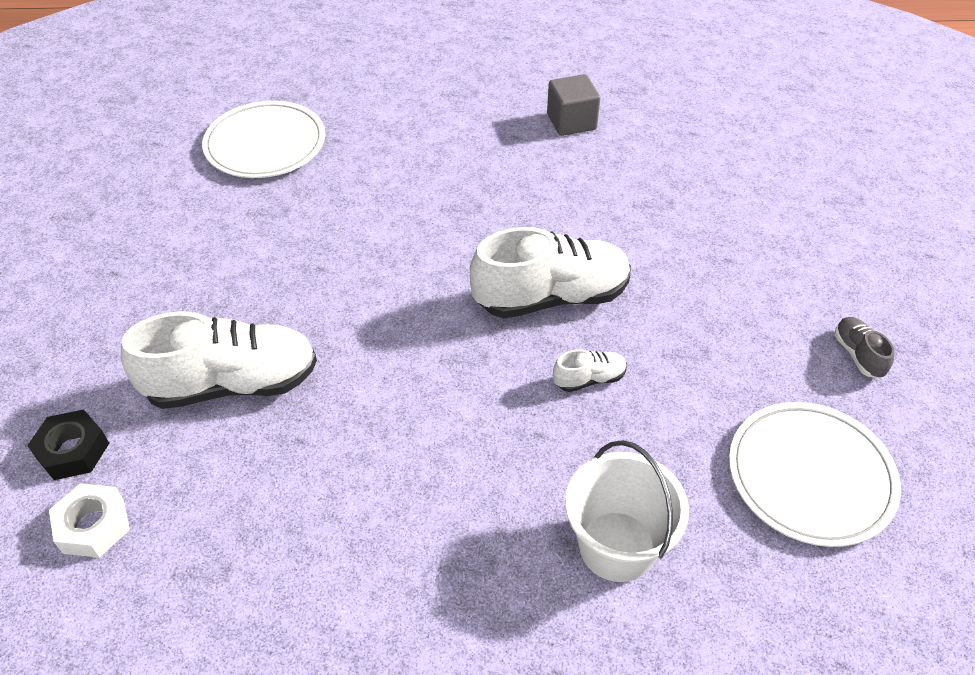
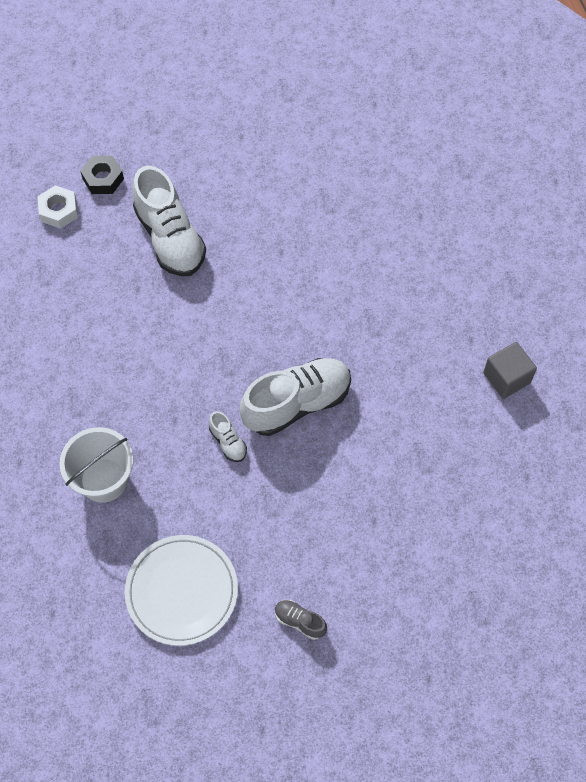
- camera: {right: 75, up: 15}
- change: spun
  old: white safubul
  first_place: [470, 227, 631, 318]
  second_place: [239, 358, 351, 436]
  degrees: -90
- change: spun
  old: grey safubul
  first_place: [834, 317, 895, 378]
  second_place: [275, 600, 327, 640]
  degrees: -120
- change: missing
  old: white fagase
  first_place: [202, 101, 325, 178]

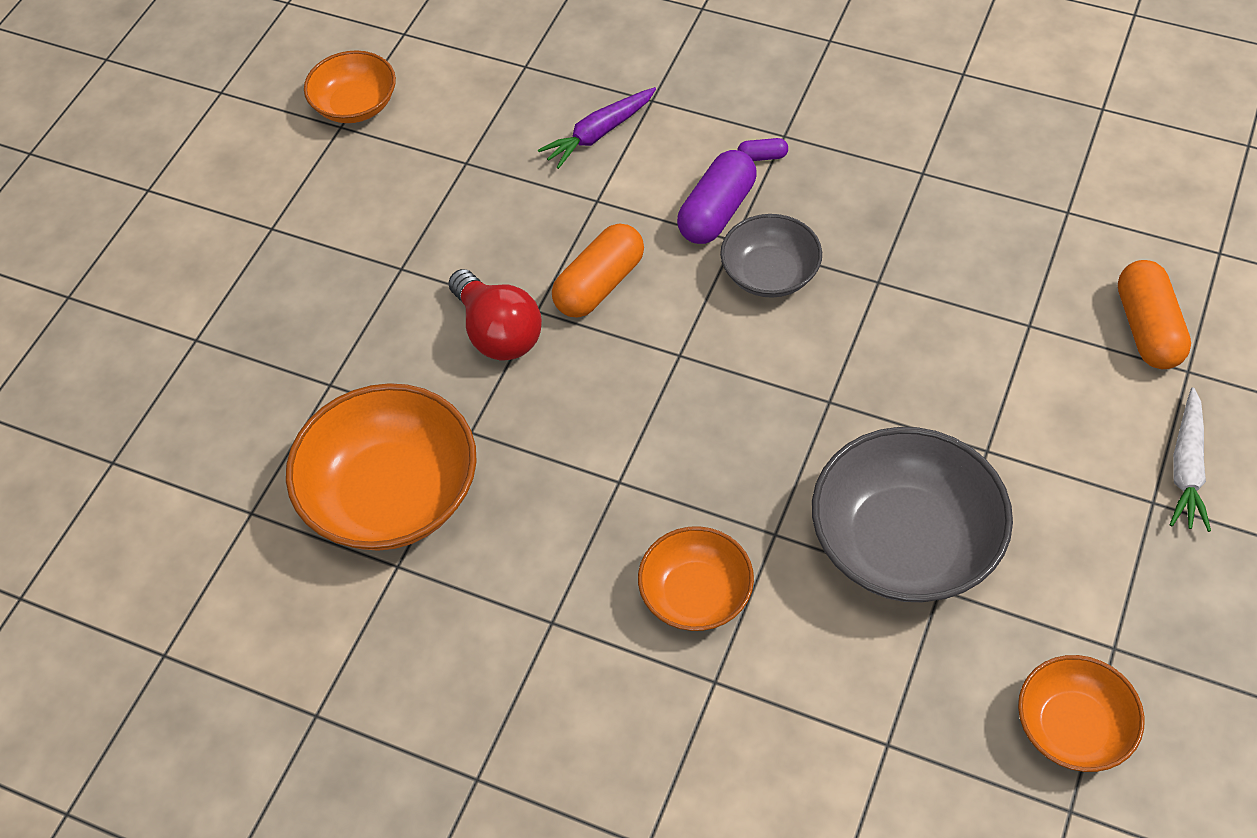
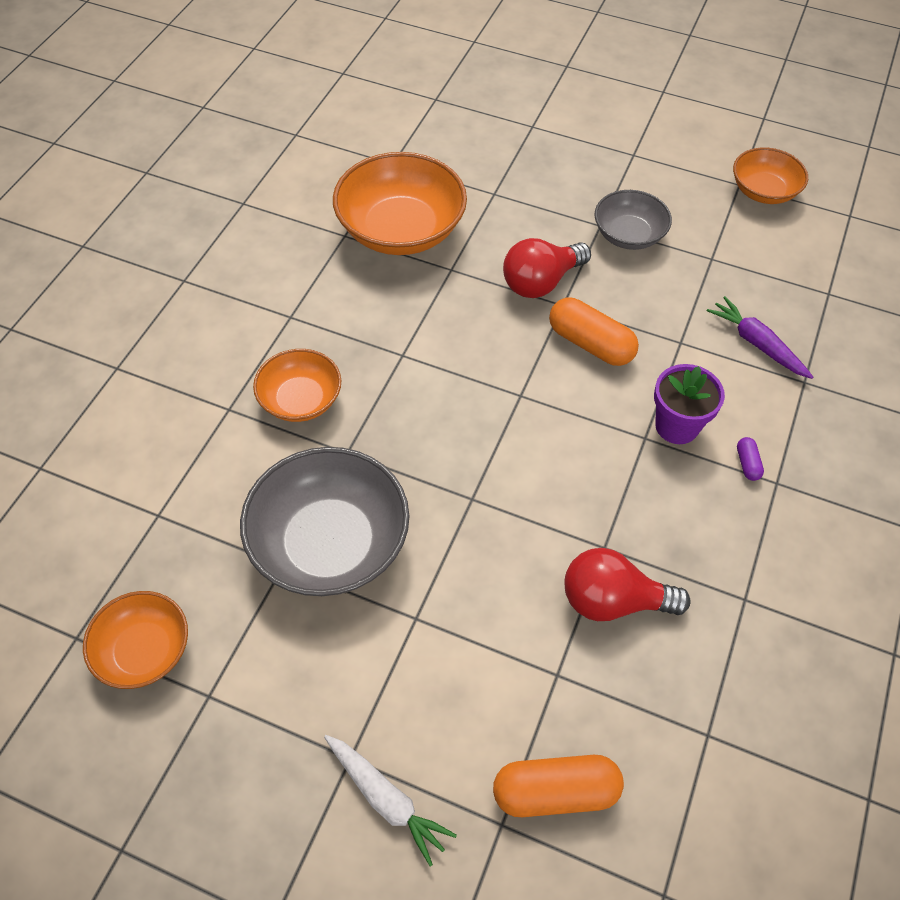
- camera: {right: 85, up: 0}
- change: spun
  old: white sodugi
  first_place: [1170, 387, 1211, 532]
  second_place: [324, 735, 457, 866]
  degrees: -150
- change: appeared
  new: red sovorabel
  second_place: [564, 548, 691, 621]
- change: relocated
  old: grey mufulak
  first_place: [720, 214, 822, 298]
  second_place: [595, 190, 672, 250]
- change: exchanged
  old: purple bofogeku
  new: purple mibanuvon
  first_place: [677, 150, 756, 244]
  second_place: [654, 364, 725, 444]

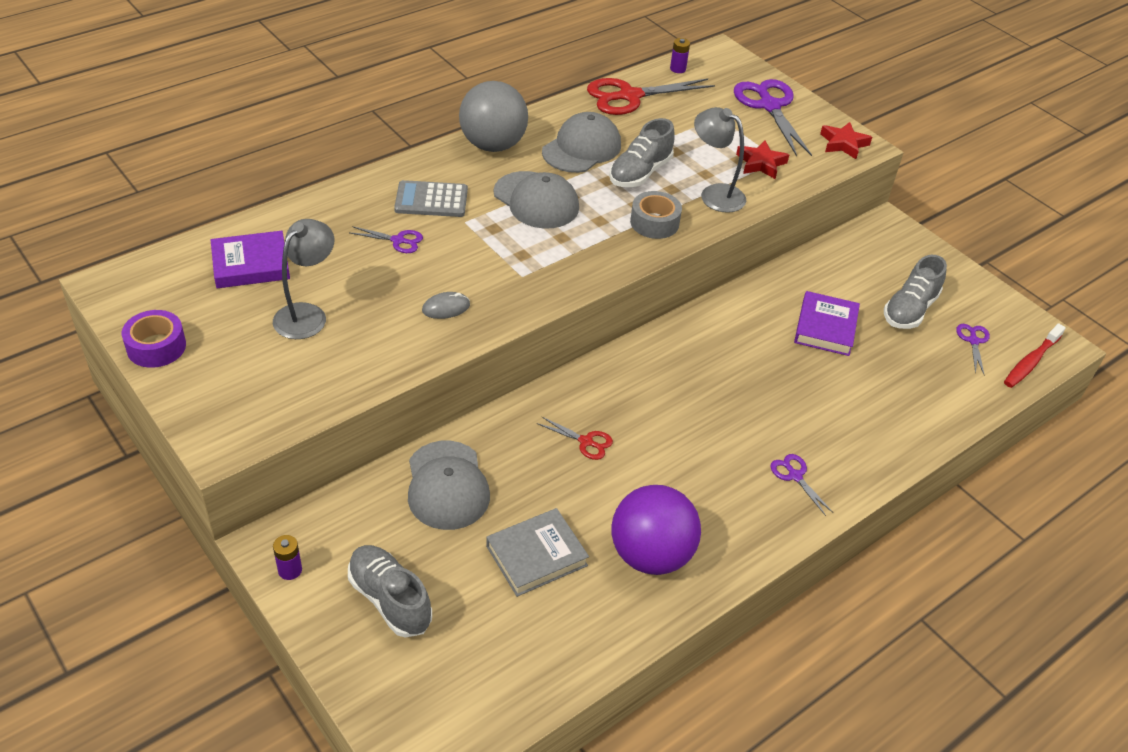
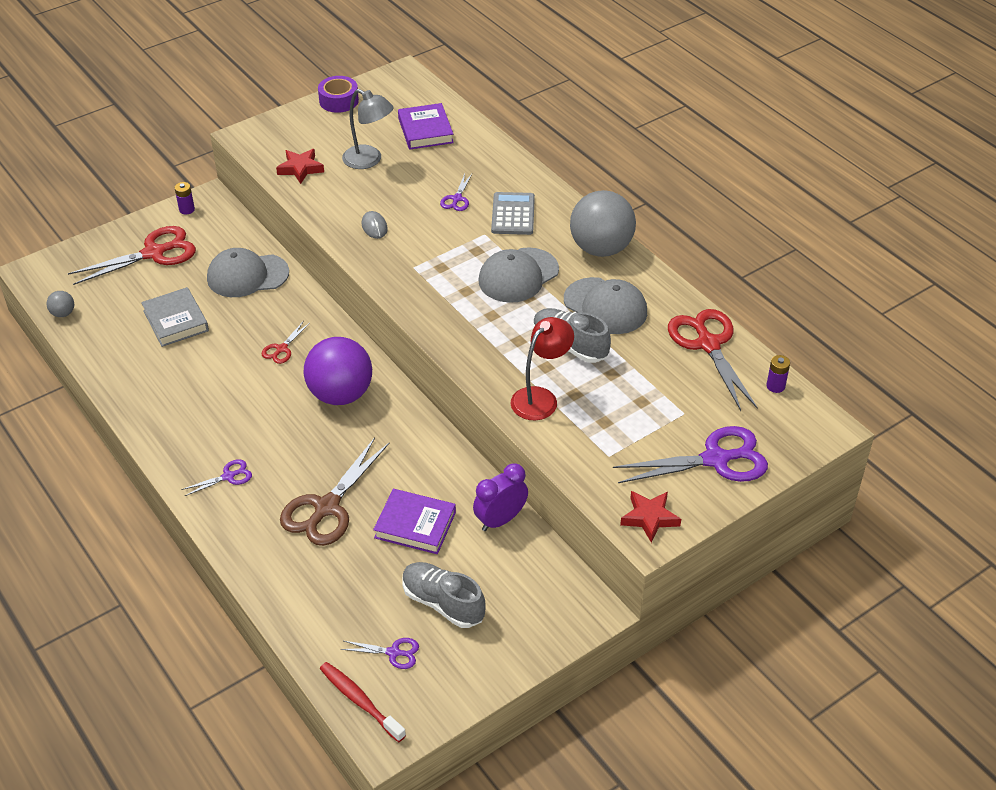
- camera: {right: 95, up: 0}
- change: appeared
  new: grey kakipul
  second_place: [46, 291, 74, 317]
- change: exchanged
  old: grey safubul
  new: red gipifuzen
  first_place: [348, 545, 432, 638]
  second_place: [68, 226, 196, 285]
- change: relocated
  old: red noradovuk
  first_place: [736, 141, 789, 179]
  second_place: [276, 149, 324, 184]
- change: appeared
  new: brown gipifuzen
  second_place: [280, 437, 390, 546]
- change: relocated
  old: purple kakipul
  first_place: [611, 485, 701, 575]
  second_place: [304, 337, 372, 405]
- change: appeared
  new: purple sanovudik
  second_place: [473, 463, 528, 531]
- change: colour
  old: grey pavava
  new: red pavava
  first_place: [694, 107, 746, 213]
  second_place: [511, 317, 574, 420]
- change: missing
  old: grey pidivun
  first_place: [630, 191, 682, 239]

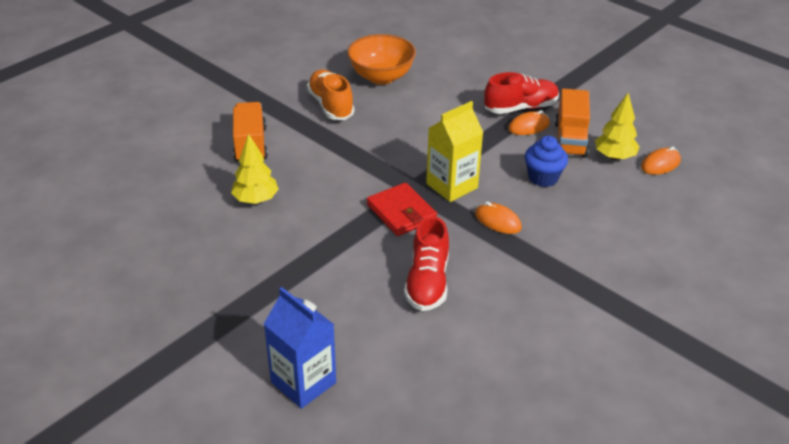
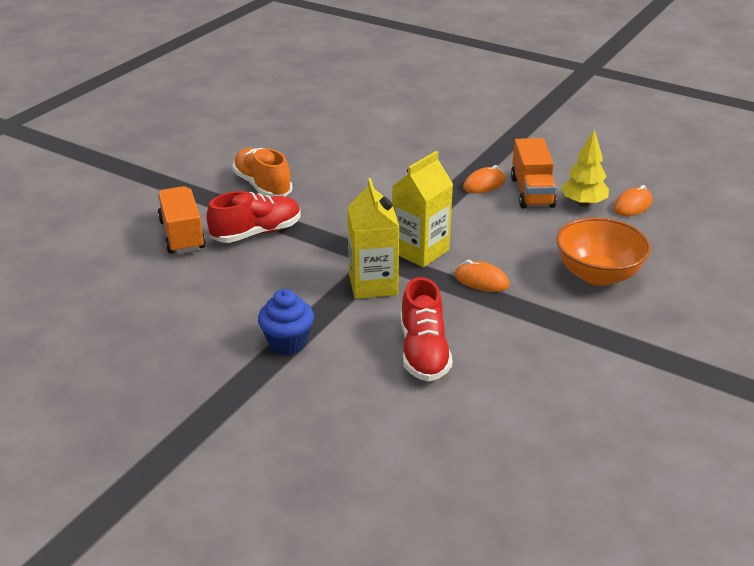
- camera: {right: -10, up: -5}
- change: relocated
  old: red safubul
  first_place: [484, 72, 559, 114]
  second_place: [206, 191, 301, 243]
- change: relocated
  old: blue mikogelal
  first_place: [525, 136, 568, 187]
  second_place: [258, 289, 314, 355]
- change: exchanged
  old: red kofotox
  new: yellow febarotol
  first_place: [367, 183, 437, 236]
  second_place: [347, 178, 399, 299]
- change: relocated
  old: orange mufulak
  first_place: [347, 34, 416, 85]
  second_place: [556, 217, 651, 286]
- change: missing
  old: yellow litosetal
  first_place: [231, 133, 279, 204]
- change: missing
  old: blue febarotol
  first_place: [264, 287, 336, 409]

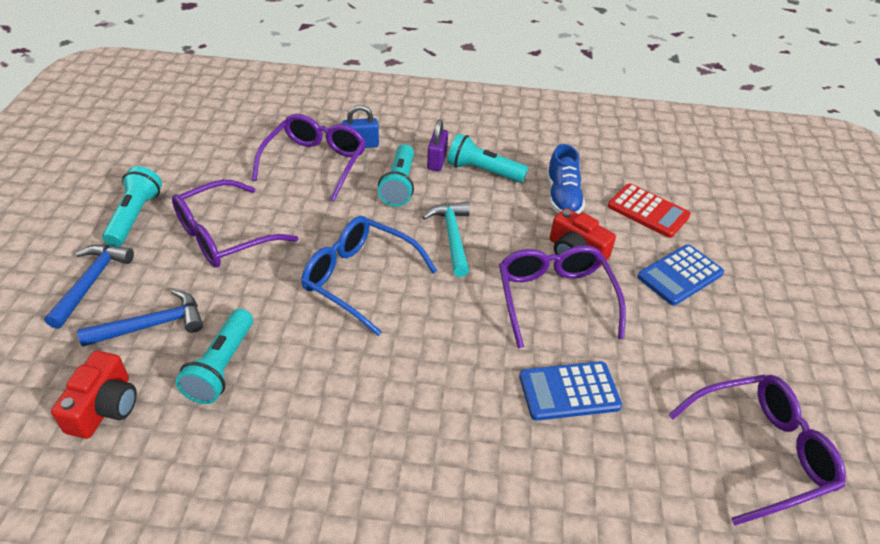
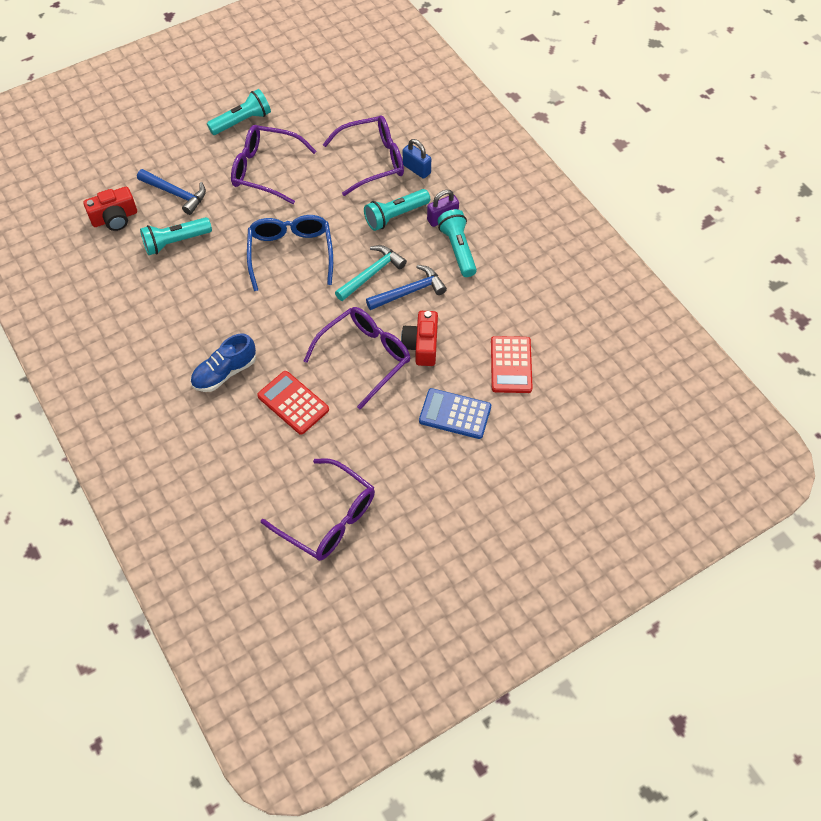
- camera: {right: 55, up: 15}
- change: relocated
  old: blue safubul
  first_place: [547, 144, 585, 214]
  second_place: [190, 333, 256, 392]
- change: colour
  old: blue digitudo
  new: red digitudo
  first_place: [519, 361, 622, 421]
  second_place: [257, 371, 329, 435]
- change: relocated
  old: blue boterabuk
  first_place: [44, 245, 134, 329]
  second_place: [366, 265, 447, 310]

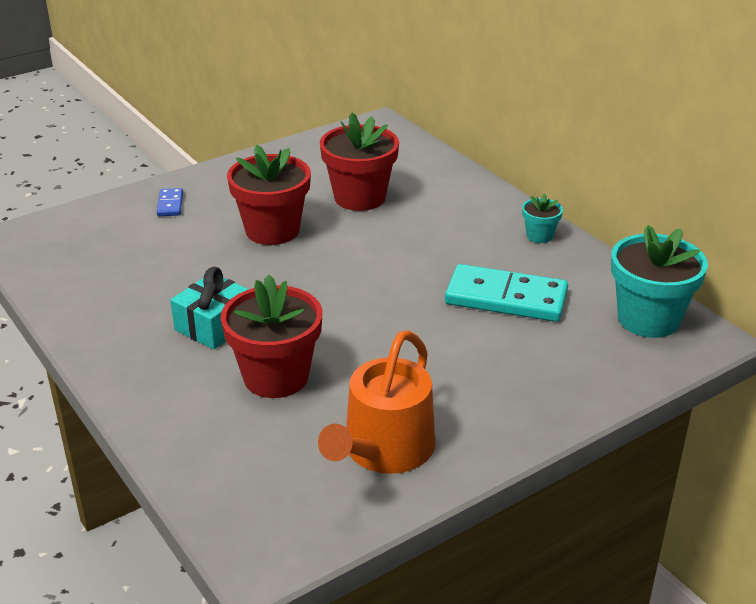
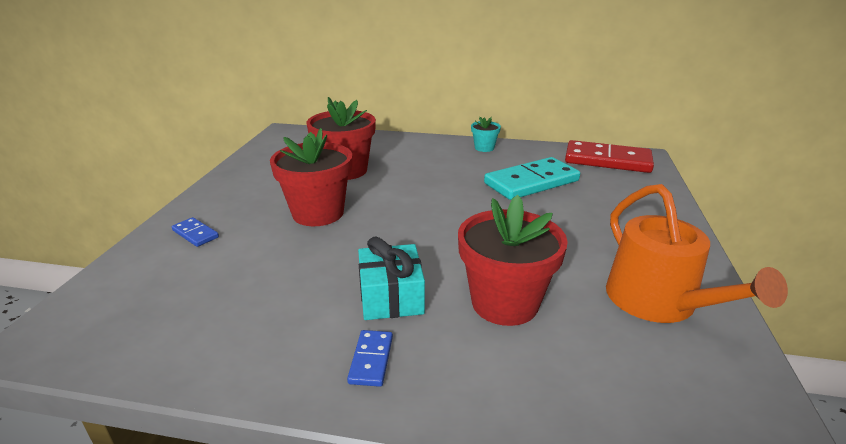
- camera: {right: -45, up: -5}
- change: appeared
  new: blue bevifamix
  second_place: [347, 330, 393, 387]
- change: exchanged
  old: turquoise mibanuvon
  new: red bevifamix
  first_place: [611, 225, 708, 338]
  second_place: [565, 140, 654, 173]

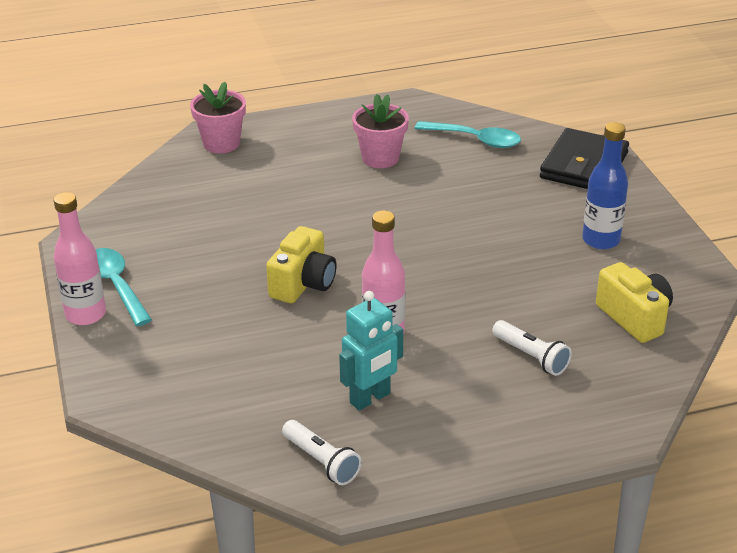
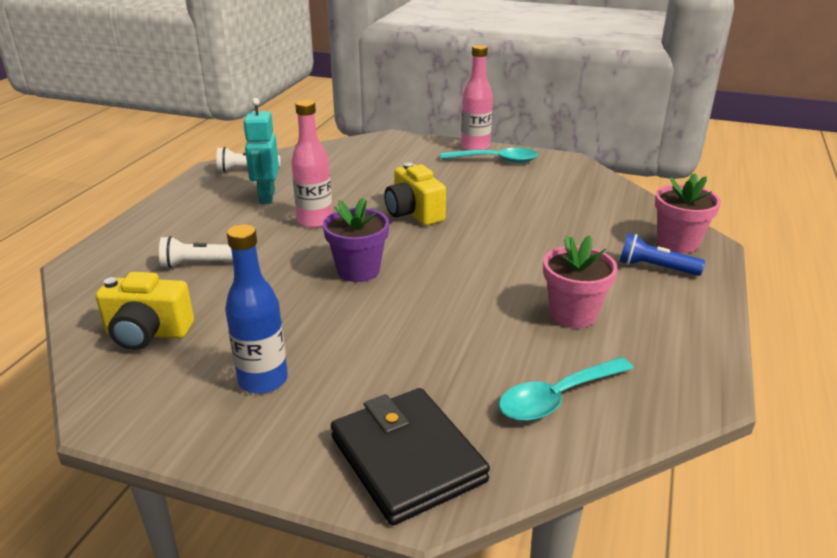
- camera: {right: 125, up: -5}
- change: appeared
  new: purple mibanuvon
  second_place: [323, 198, 389, 282]
- change: appeared
  new: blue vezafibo
  second_place: [620, 233, 705, 276]

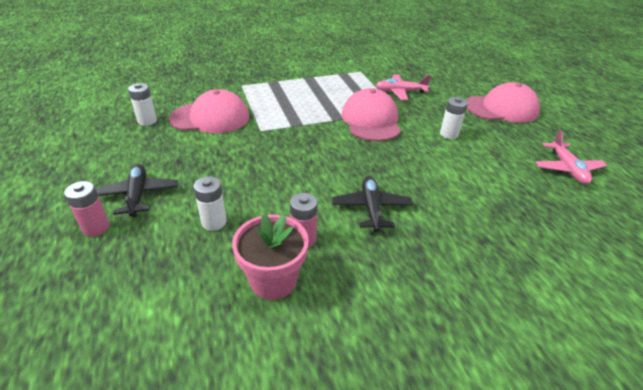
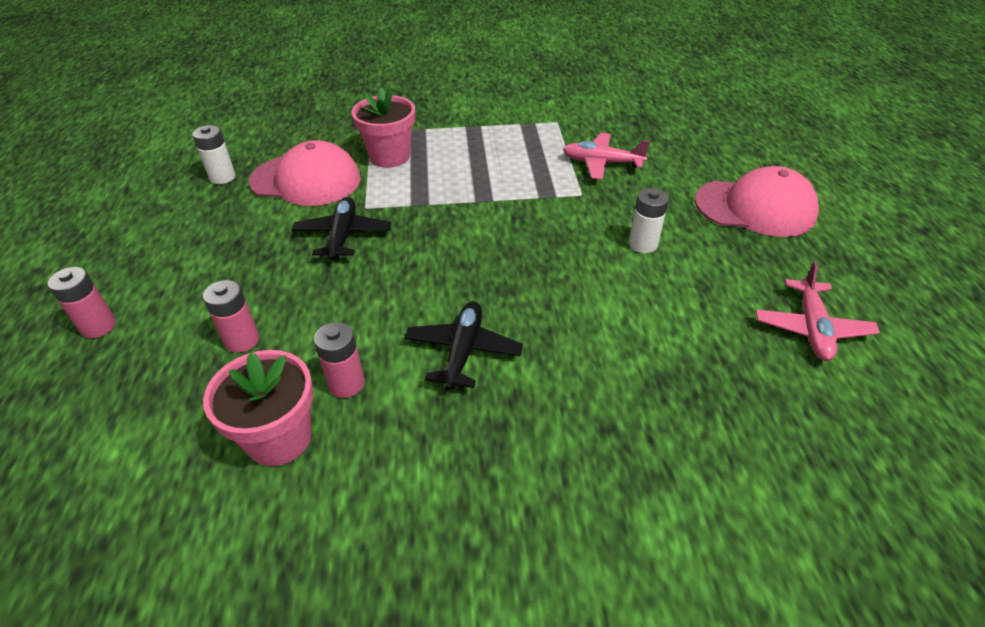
- camera: {right: 15, up: 5}
- change: colour
  old: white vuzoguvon
  new: pink vuzoguvon
  first_place: [194, 176, 227, 231]
  second_place: [203, 280, 259, 353]
- change: relocated
  old: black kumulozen
  first_place: [96, 164, 178, 217]
  second_place: [292, 197, 391, 261]
- change: appeared
  new: pink mibanuvon
  second_place: [351, 87, 415, 168]
- change: missing
  old: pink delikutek
  first_place: [342, 88, 401, 141]

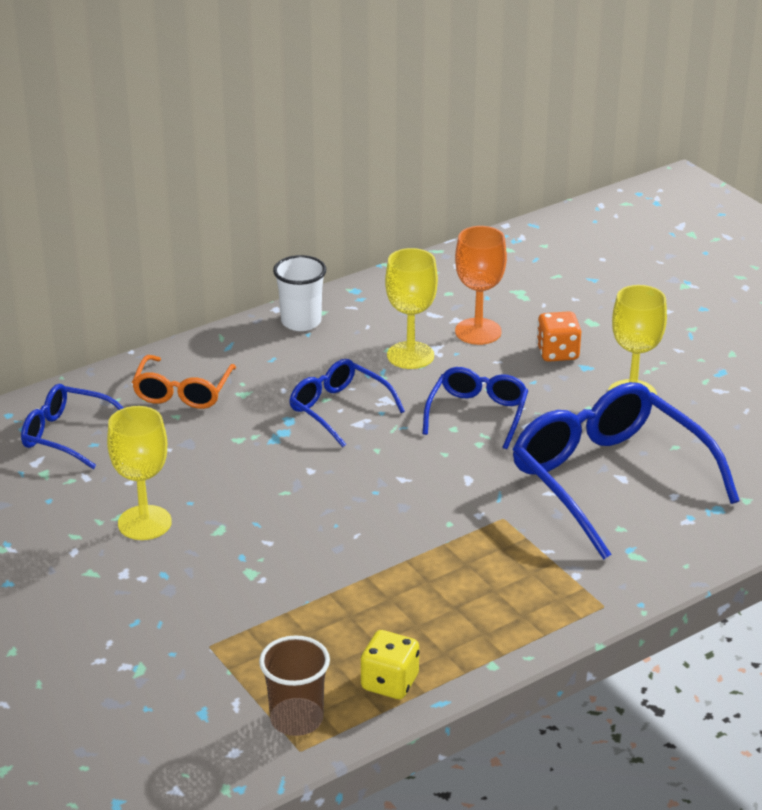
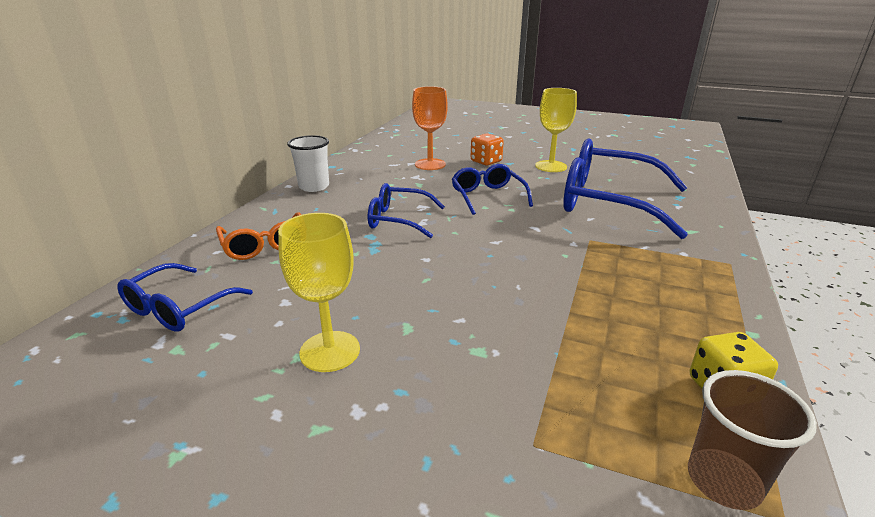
- camera: {right: -35, up: -5}
- change: spun
  old: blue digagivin
  first_place: [21, 384, 123, 469]
  second_place: [117, 263, 253, 332]
  degrees: -45
- change: missing
  old: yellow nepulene
  first_place: [385, 248, 438, 369]

